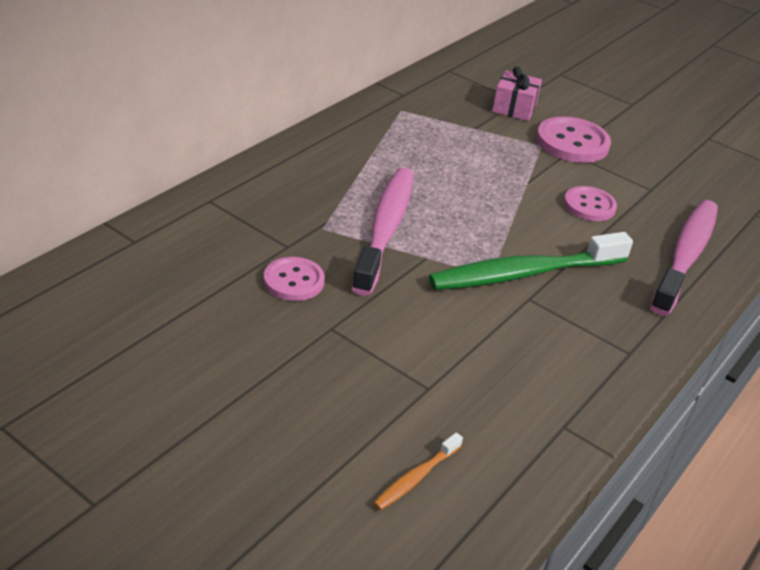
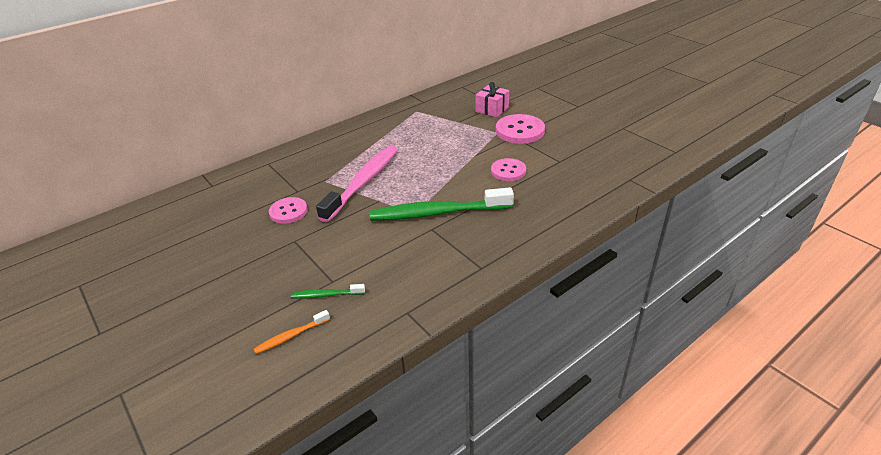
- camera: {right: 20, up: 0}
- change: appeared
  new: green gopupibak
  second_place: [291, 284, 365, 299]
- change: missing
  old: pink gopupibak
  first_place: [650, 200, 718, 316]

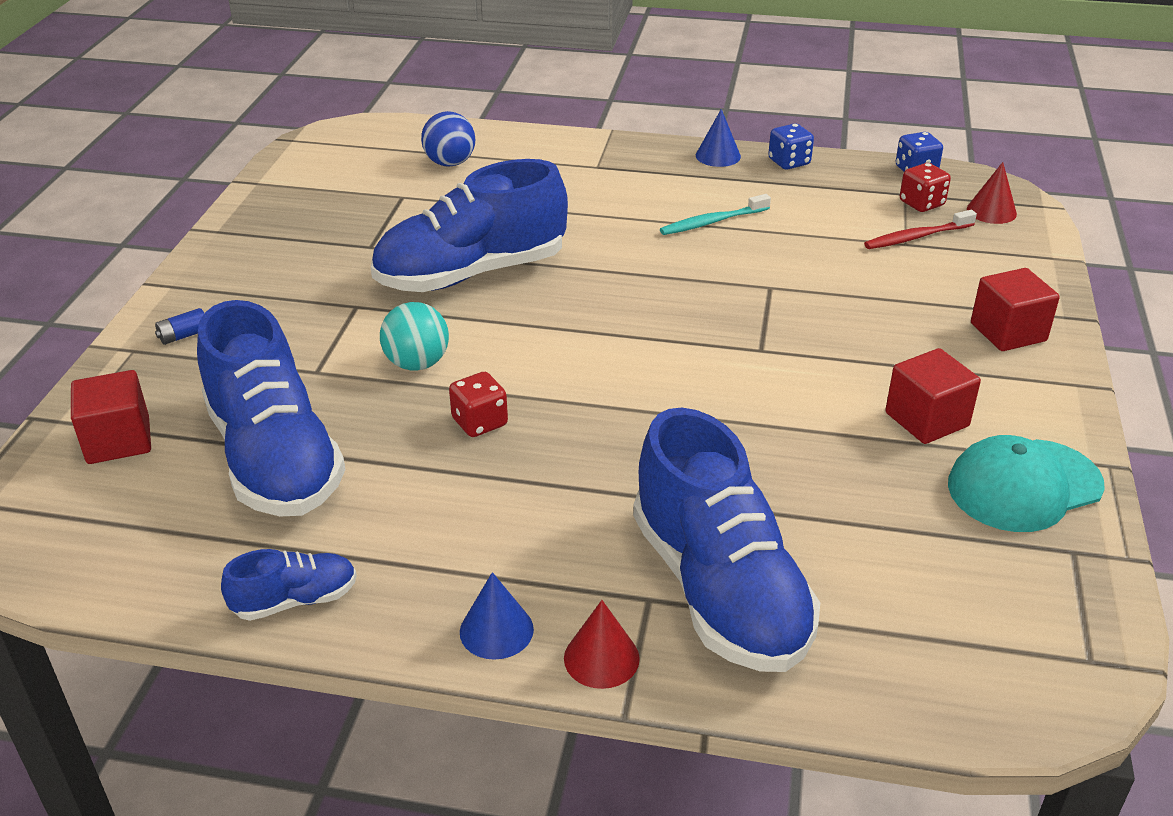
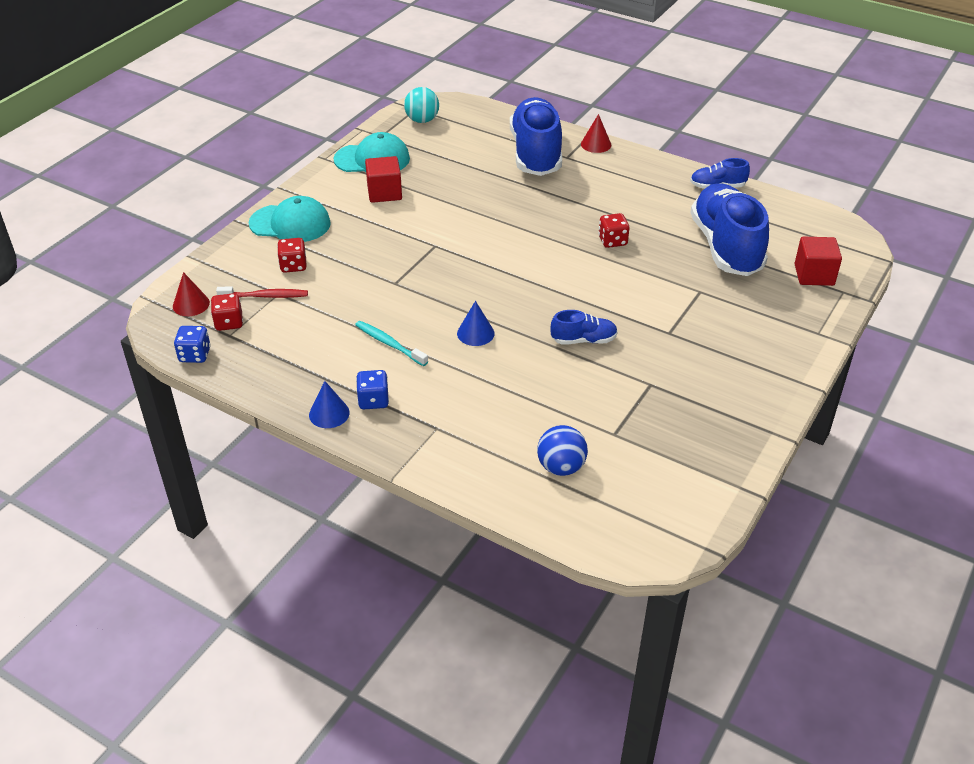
- camera: {right: -160, up: 5}
- change: exchanged
  old: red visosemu
  new: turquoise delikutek
  first_place: [971, 268, 1060, 351]
  second_place: [249, 196, 331, 242]
- change: appeared
  new: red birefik
  second_place: [277, 238, 307, 273]
- change: spun
  old: turquoise gopupibak
  first_place: [660, 194, 771, 235]
  second_place: [355, 321, 428, 366]
  degrees: -135
- change: relocated
  old: blue birefik
  first_place: [768, 123, 814, 170]
  second_place: [356, 370, 389, 409]
- change: relocated
  old: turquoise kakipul
  first_place: [380, 302, 449, 370]
  second_place: [404, 87, 439, 123]
- change: relocated
  old: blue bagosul
  first_place: [460, 572, 534, 660]
  second_place: [457, 301, 494, 346]
- change: size
  old: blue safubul
  first_place: [371, 159, 568, 292]
  second_place: [550, 310, 618, 345]
  factor: 0.46
- change: missing
  old: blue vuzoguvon
  first_place: [155, 308, 204, 345]

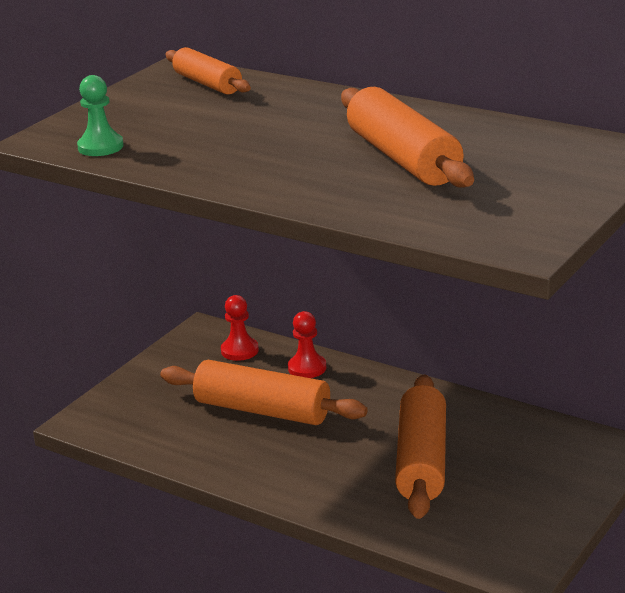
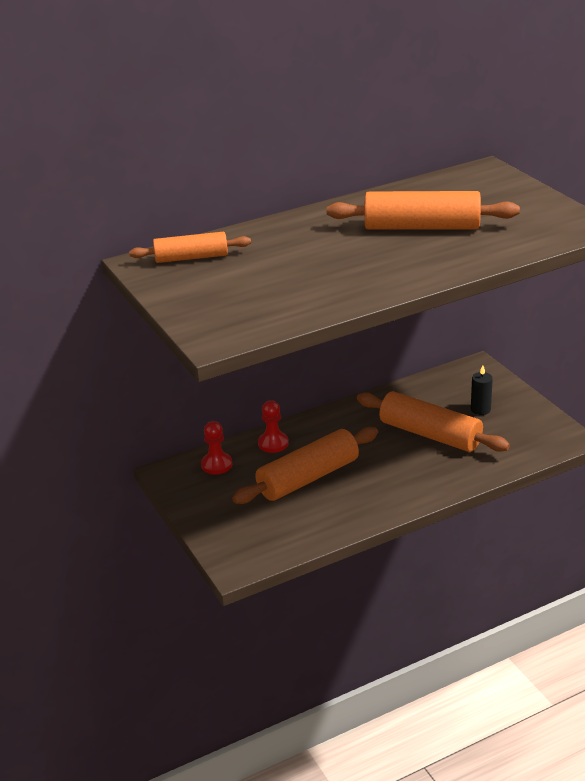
- camera: {right: -60, up: 5}
- change: appeared
  new: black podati
  second_place: [471, 365, 493, 415]
- change: missing
  old: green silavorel
  first_place: [77, 75, 124, 156]

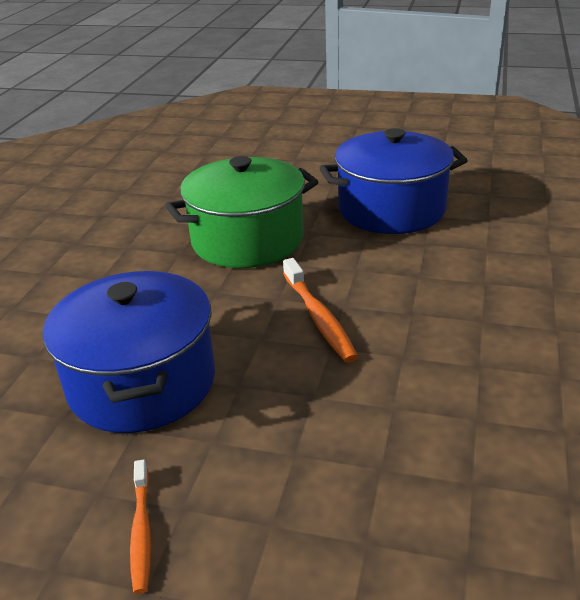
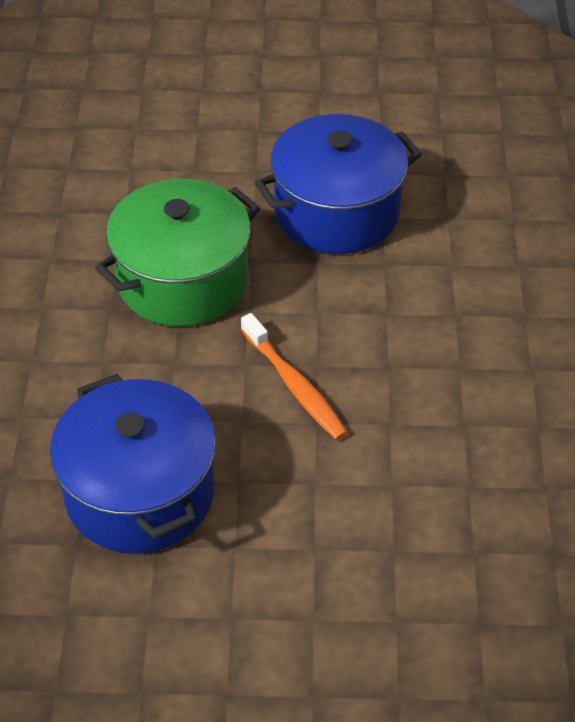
- camera: {right: -15, up: 15}
- change: missing
  old: orange gopupibak
  first_place: [130, 460, 151, 594]

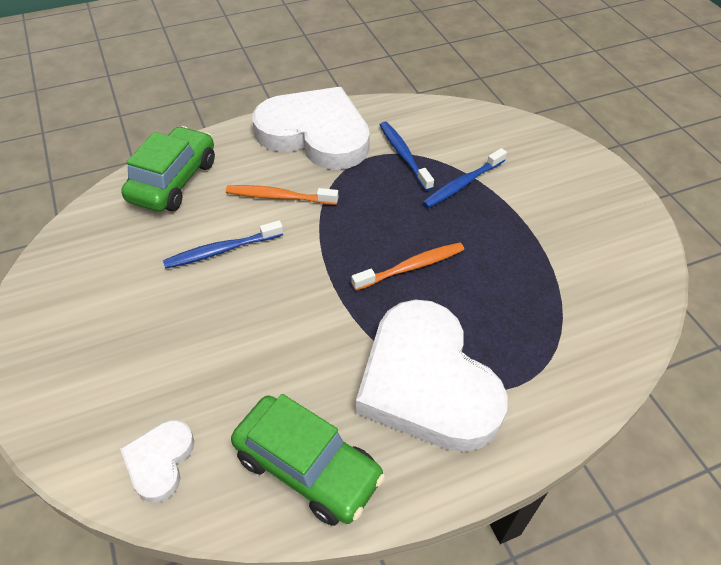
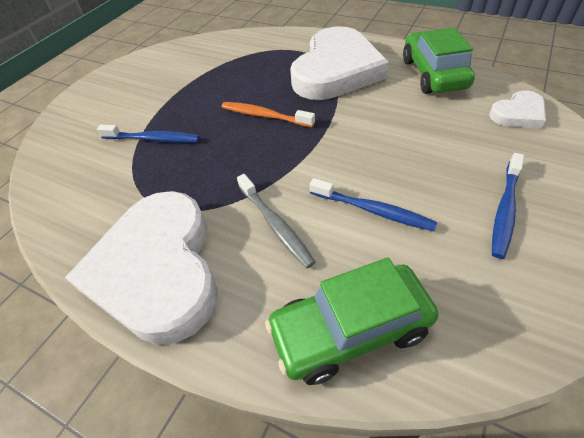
- camera: {right: -125, up: 0}
- change: colour
  old: orange gopupibak
  new: grey gopupibak
  first_place: [226, 185, 338, 205]
  second_place: [237, 174, 315, 268]
- change: relocated
  old: blue gopupibak
  first_place: [380, 122, 434, 191]
  second_place: [492, 153, 524, 259]

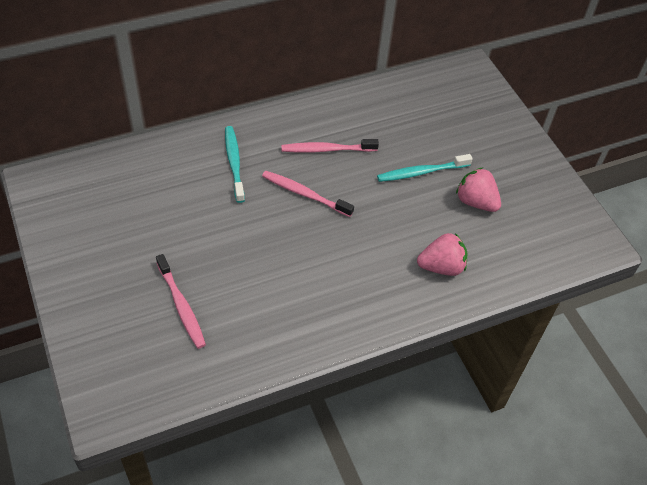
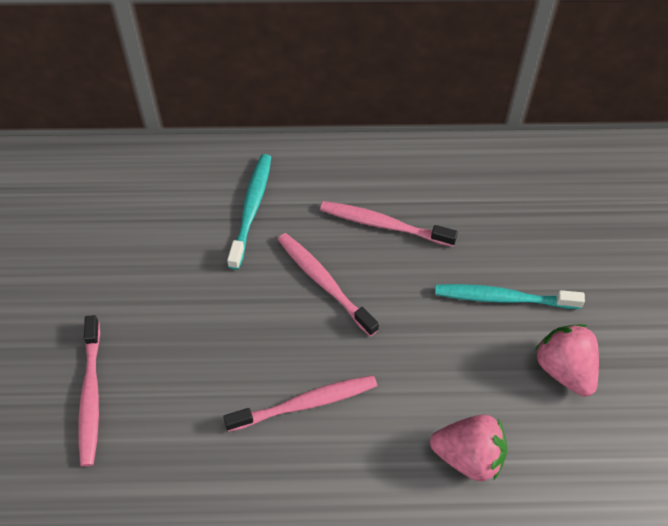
- camera: {right: 25, up: 5}
- change: appeared
  new: pink gopupibak
  second_place: [223, 375, 377, 432]

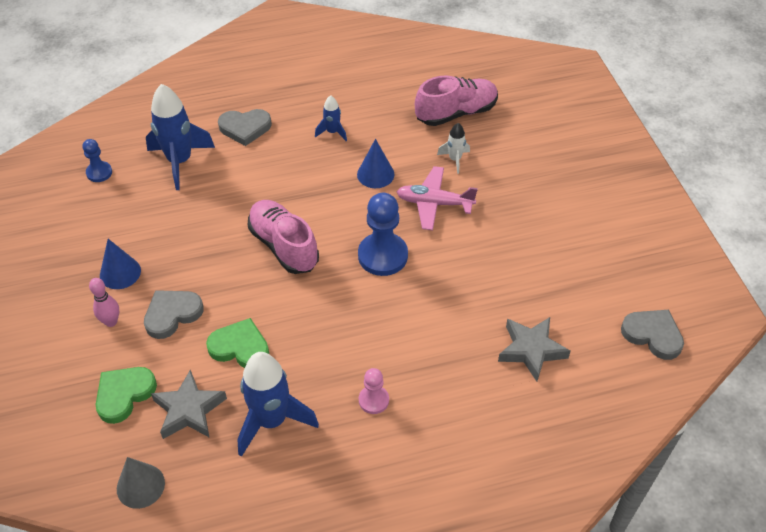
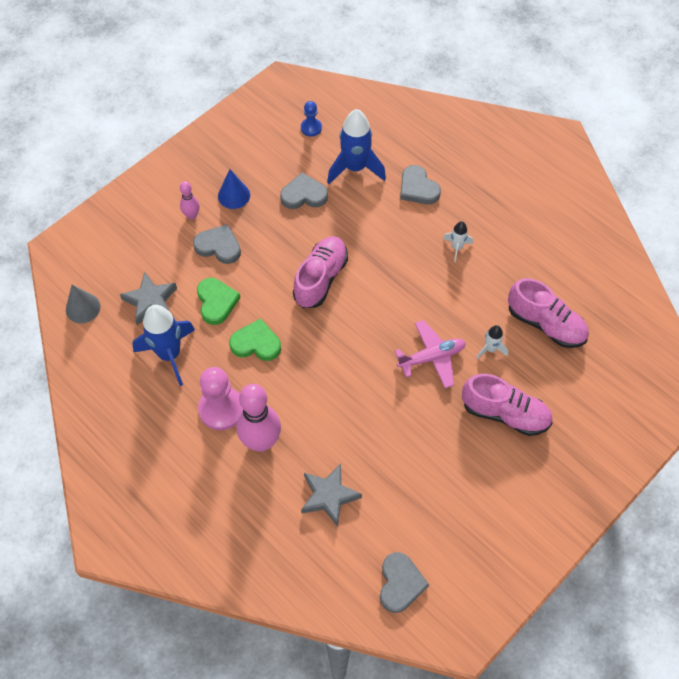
- camera: {right: 60, up: 10}
- change: size
  old: pink silavorel
  first_place: [359, 368, 389, 414]
  second_place: [198, 367, 243, 430]
  factor: 1.83
- change: relocated
  old: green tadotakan
  first_place: [96, 367, 157, 424]
  second_place: [229, 318, 281, 361]
- change: appeared
  new: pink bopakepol
  second_place: [236, 384, 281, 452]
- change: appeared
  new: grey tadotakan
  second_place: [280, 173, 328, 209]
- change: spun
  old: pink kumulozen
  first_place: [397, 166, 478, 230]
  second_place: [395, 320, 466, 388]
  degrees: 90
- change: colour
  old: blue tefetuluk
  new: white tefetuluk
  first_place: [315, 95, 347, 141]
  second_place: [443, 221, 473, 262]
- change: appeared
  new: pink safubul
  second_place: [462, 374, 552, 436]
- change: missing
  old: blue bagosul
  first_place: [357, 139, 395, 188]
- change: missing
  old: blue silavorel
  first_place: [358, 193, 408, 276]

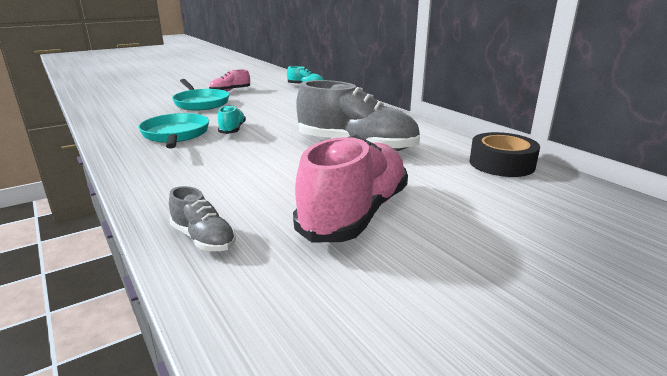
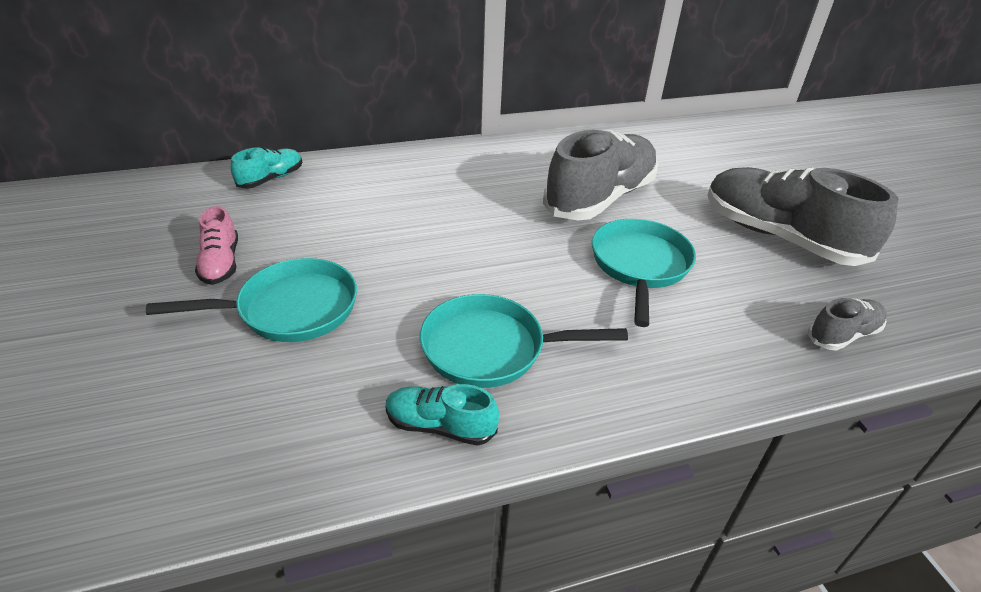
- camera: {right: -75, up: 15}
- change: relocated
  old: turquoise safubul
  first_place: [218, 105, 246, 134]
  second_place: [385, 384, 499, 446]
- change: appeared
  new: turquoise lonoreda
  second_place: [592, 219, 696, 327]
- change: colour
  old: pink safubul
  new: grey safubul
  first_place: [293, 135, 408, 243]
  second_place: [707, 167, 898, 266]
- change: missing
  old: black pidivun
  first_place: [470, 132, 540, 177]

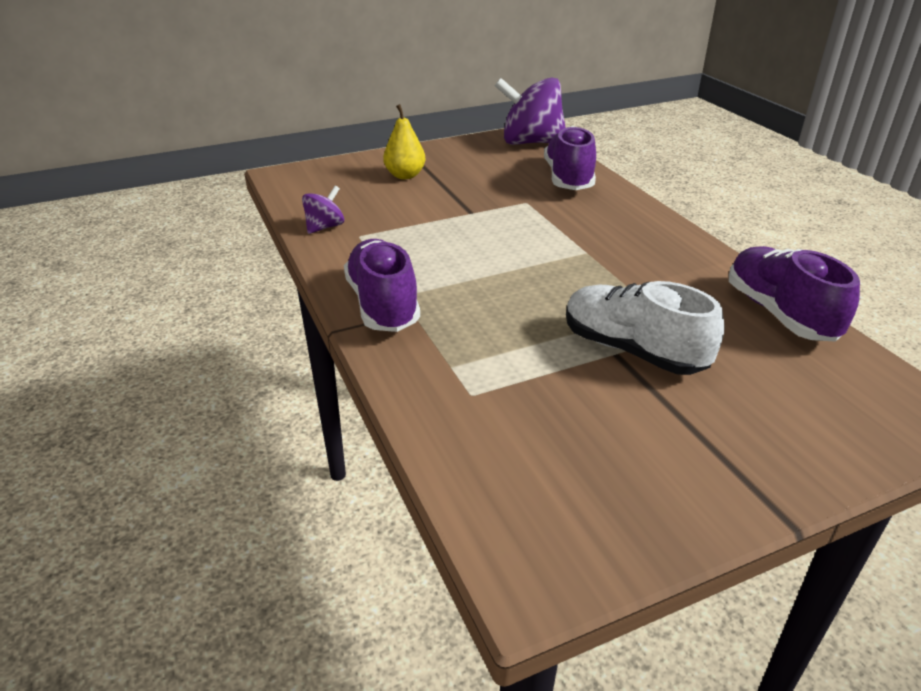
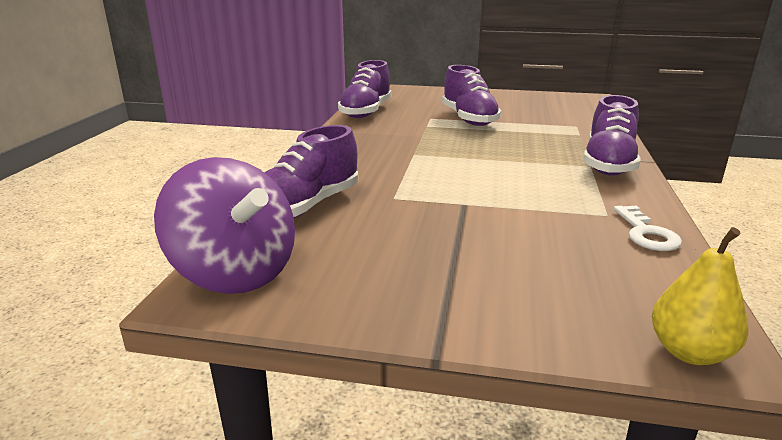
- camera: {right: -145, up: -10}
- change: colour
  old: white safubul
  new: purple safubul
  first_place: [566, 281, 724, 375]
  second_place: [442, 65, 501, 126]
- change: exchanged
  old: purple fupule
  new: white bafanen
  first_place: [302, 186, 344, 234]
  second_place: [614, 206, 682, 251]
- change: relocated
  old: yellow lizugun
  first_place: [383, 104, 425, 179]
  second_place: [652, 227, 749, 365]

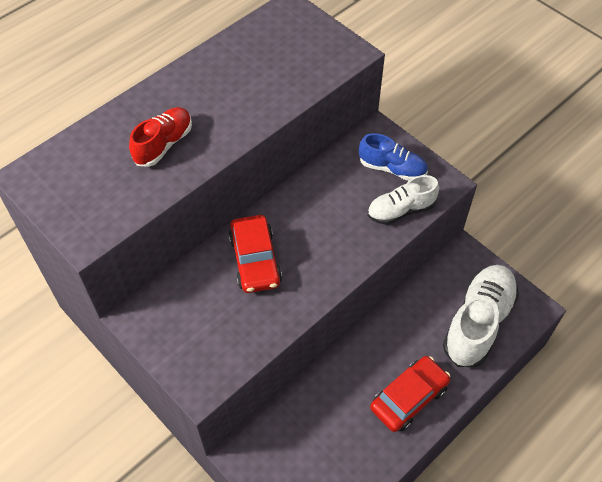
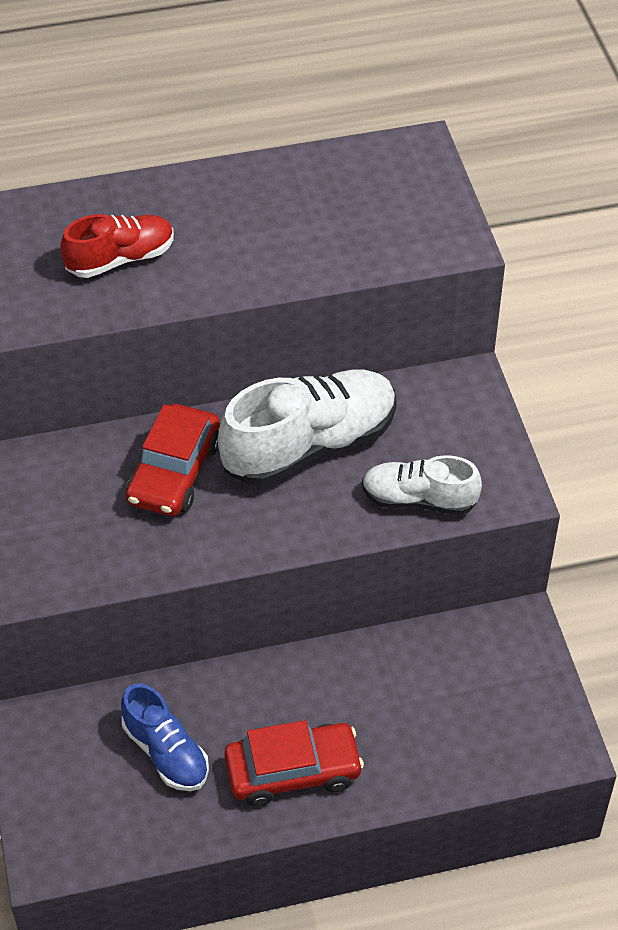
- camera: {right: 30, up: -5}
- change: relocated
  old: blue safubul
  first_place: [359, 133, 428, 181]
  second_place: [121, 684, 209, 791]
- change: relocated
  old: white safubul
  first_place: [443, 265, 519, 367]
  second_place: [218, 370, 397, 486]

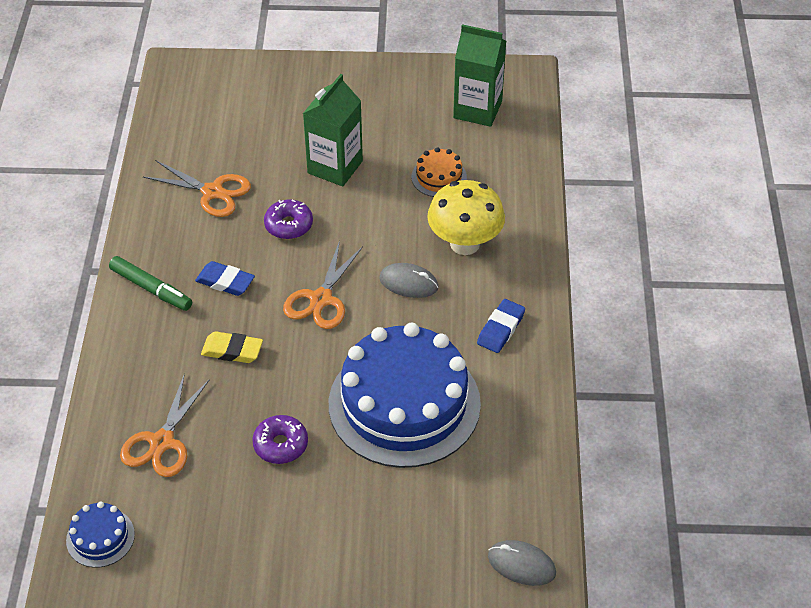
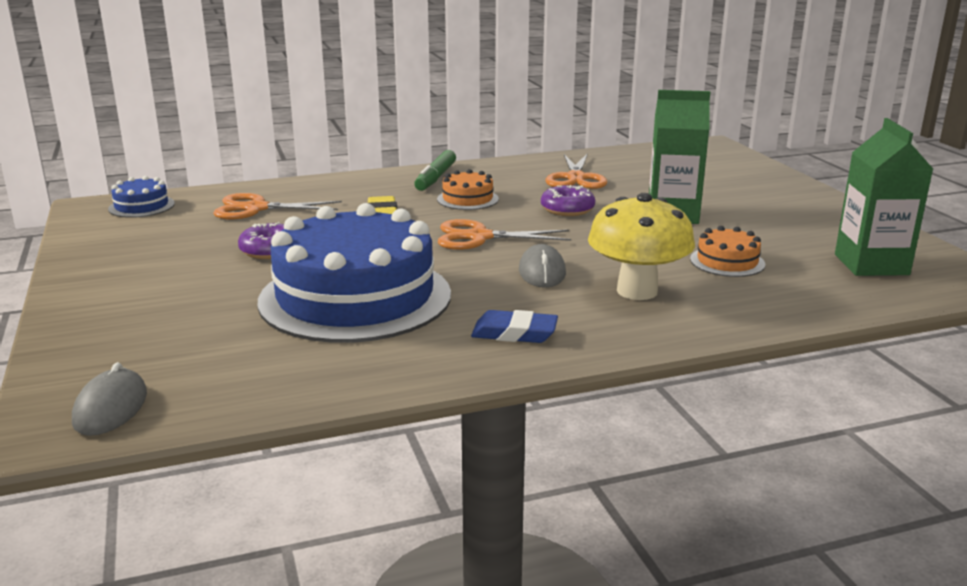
- camera: {right: 70, up: -25}
- change: exchanged
  old: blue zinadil
  new: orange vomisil
  first_place: [195, 261, 255, 296]
  second_place: [437, 169, 499, 210]

